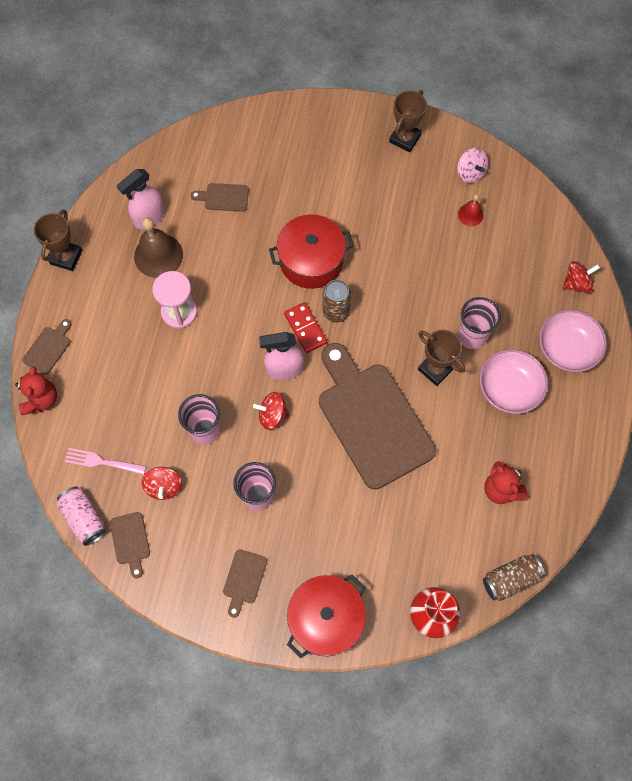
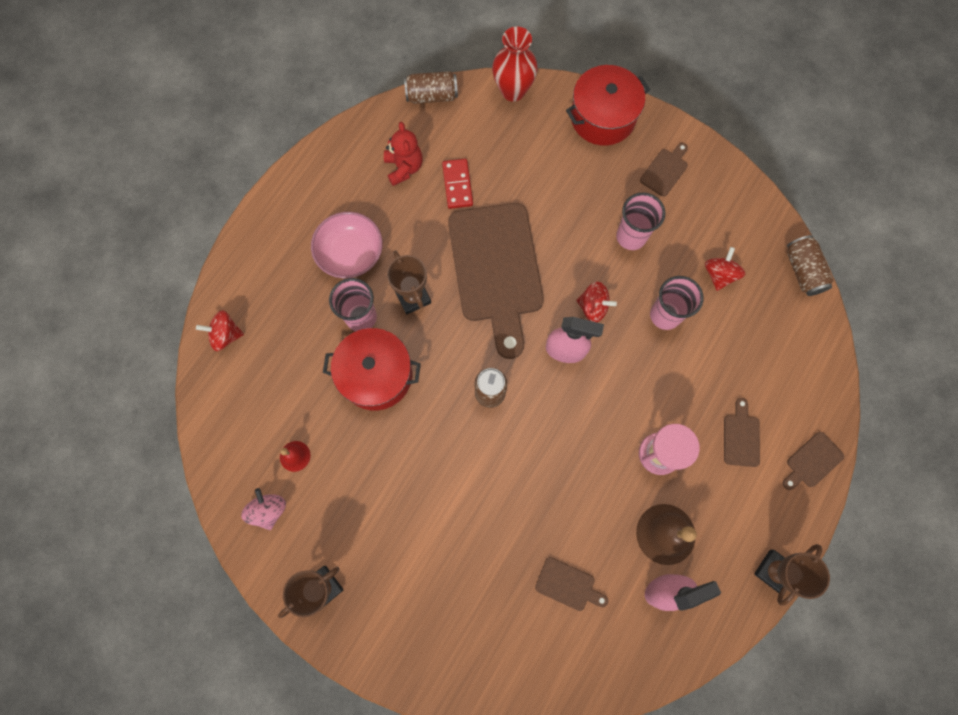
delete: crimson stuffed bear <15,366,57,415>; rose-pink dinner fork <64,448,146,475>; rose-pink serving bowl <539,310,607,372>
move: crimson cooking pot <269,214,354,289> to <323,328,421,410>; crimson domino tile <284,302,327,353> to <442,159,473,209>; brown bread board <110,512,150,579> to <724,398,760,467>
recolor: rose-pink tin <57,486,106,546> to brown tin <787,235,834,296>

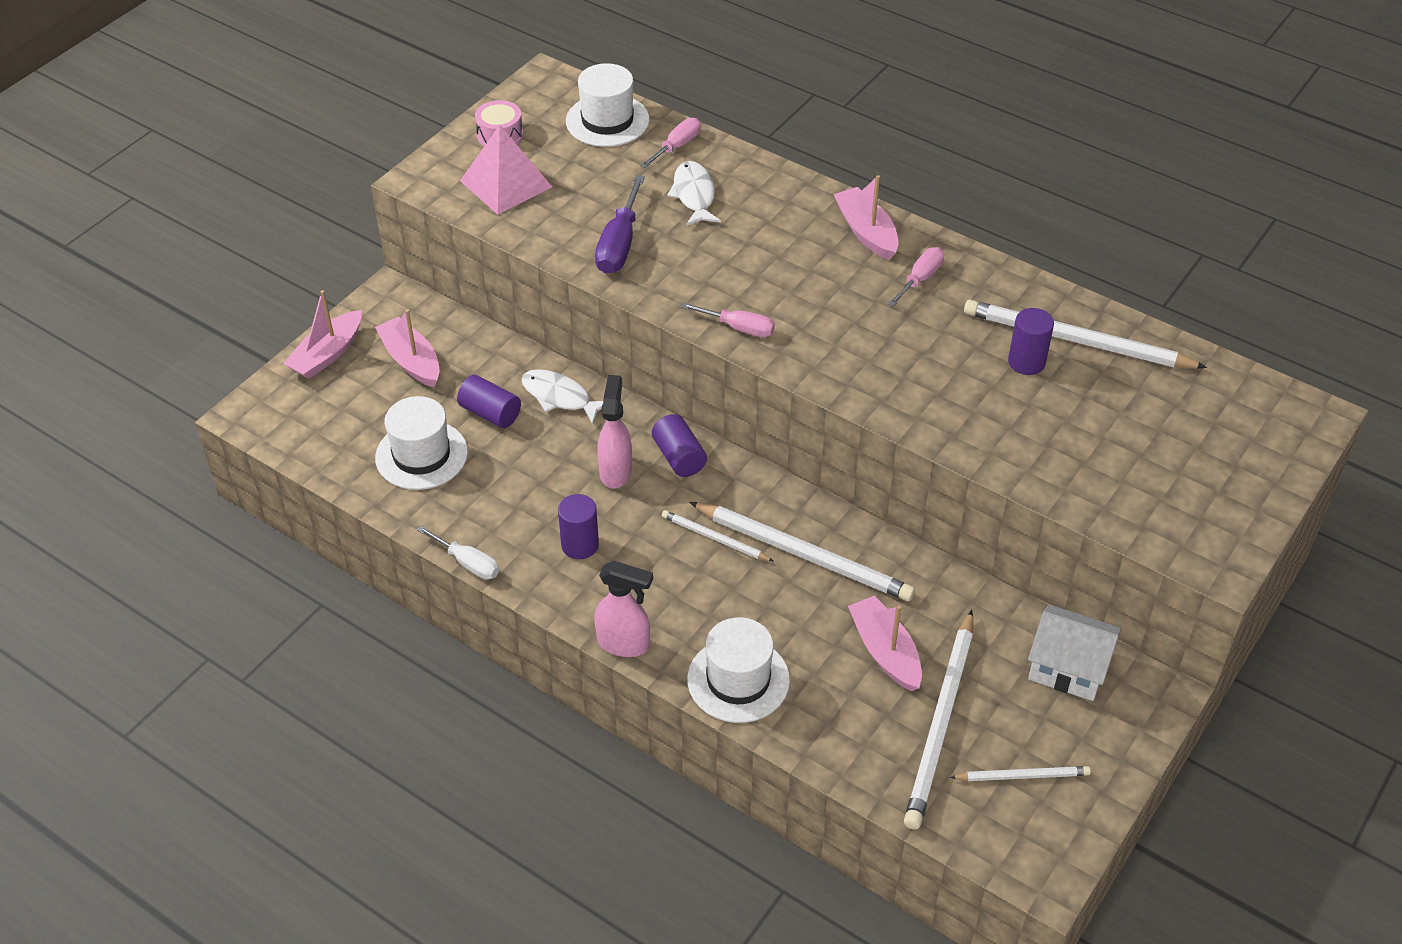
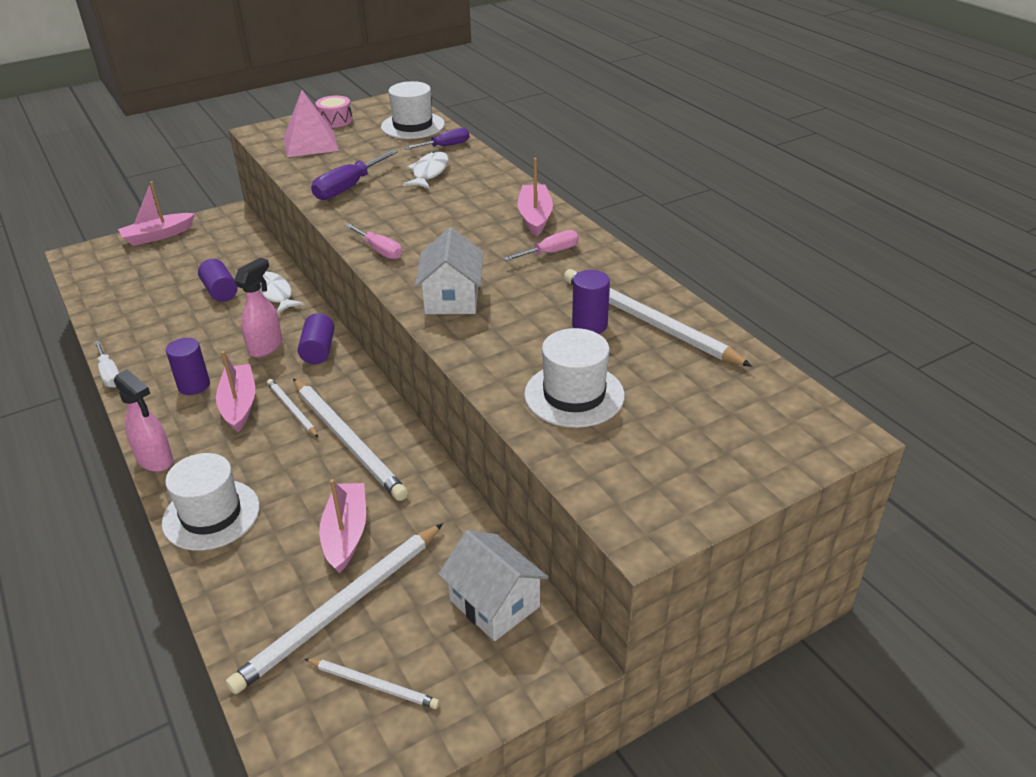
insert: pure white cottage <415,227,483,314>
move: rose-pink toy boat <375,309,440,387> to <216,351,255,432>; pure white tall hat <375,396,468,490> to <524,328,625,428>
recolor: rose-pink flat screwdriver <640,118,701,168> to royal purple flat screwdriver <404,128,469,150>

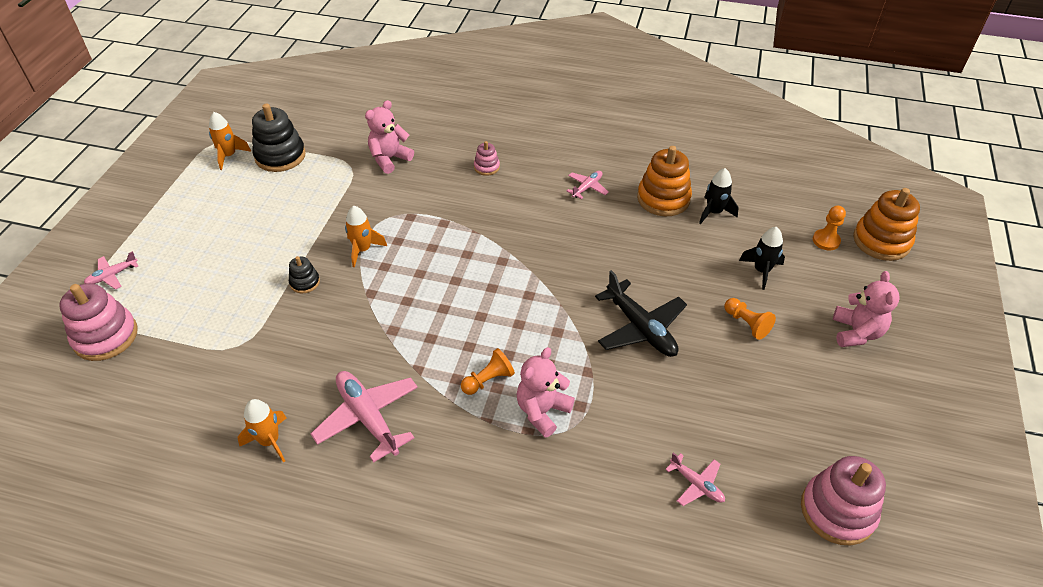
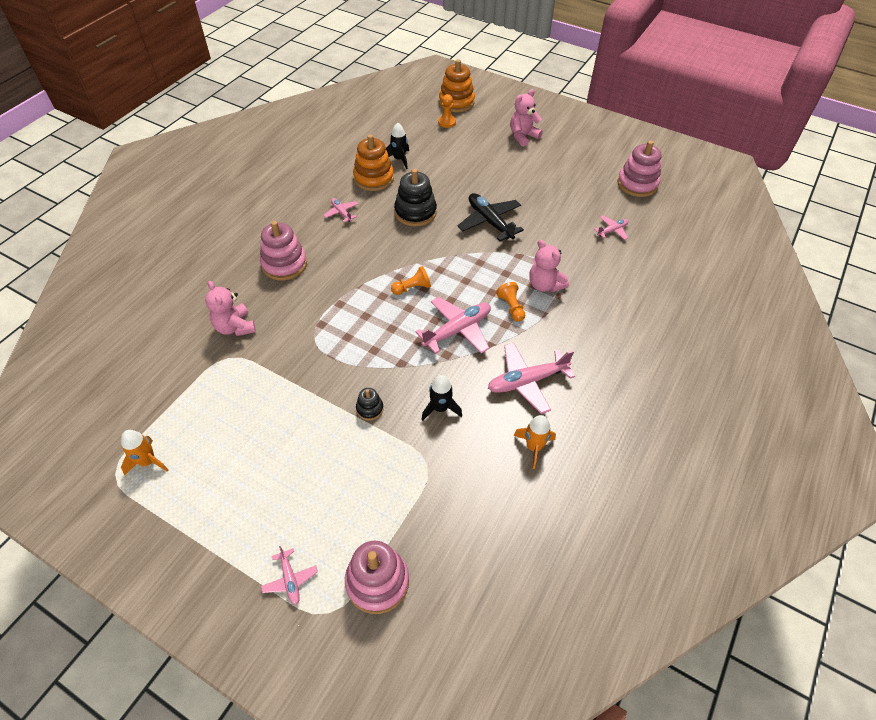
delete: orange spaceship <345,206,387,267>
insert: rose-pink toy plane <415,297,491,354>
move: orange pawn <724,298,776,340> to <391,266,431,295>; black stacking rings <252,103,306,172> to <394,169,437,226>; black spaceship <739,227,785,290> to <421,375,462,421>
rotate: black toy plane <595,270,687,357> = <457,193,524,241> 105 degrees counterclockwise; rose-pink stuffed bear <833,271,900,347> = <510,89,543,147> 60 degrees counterclockwise
resize: rose-pink stacking rings <474,141,500,176> = <260,221,307,280> x1.96

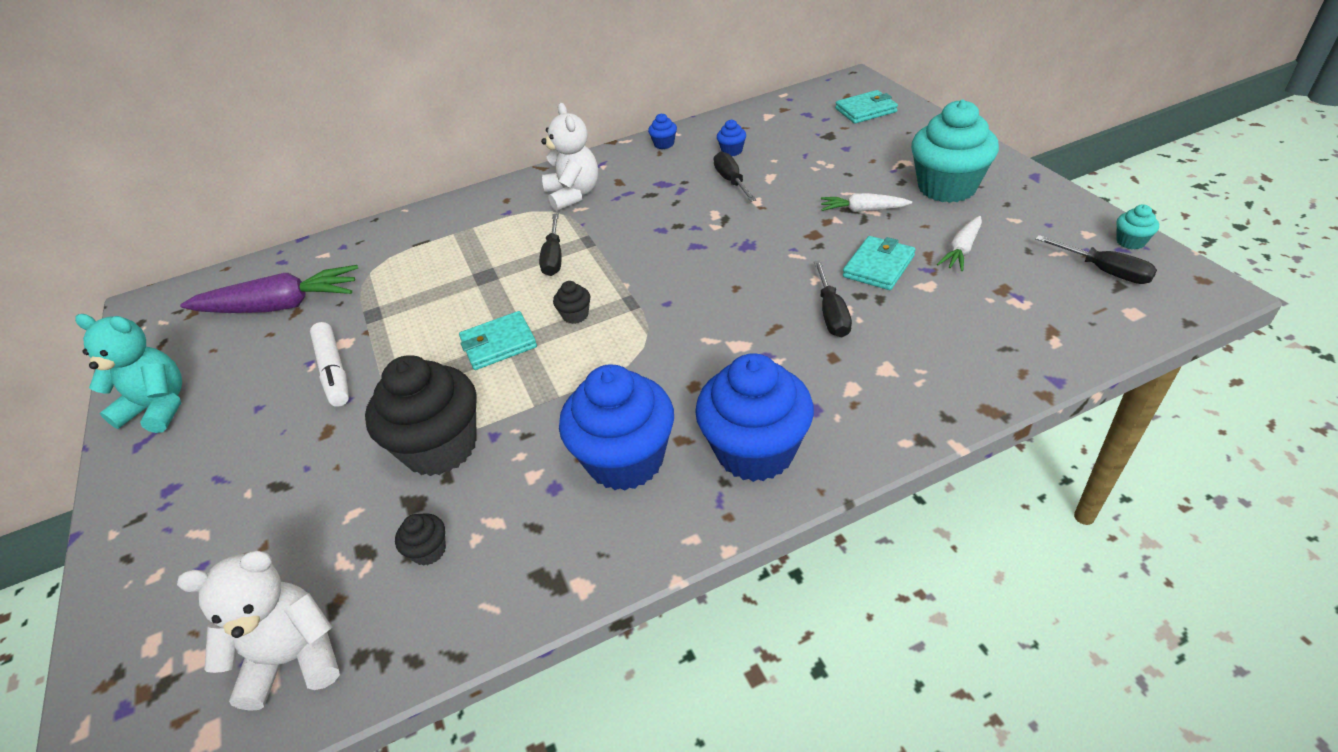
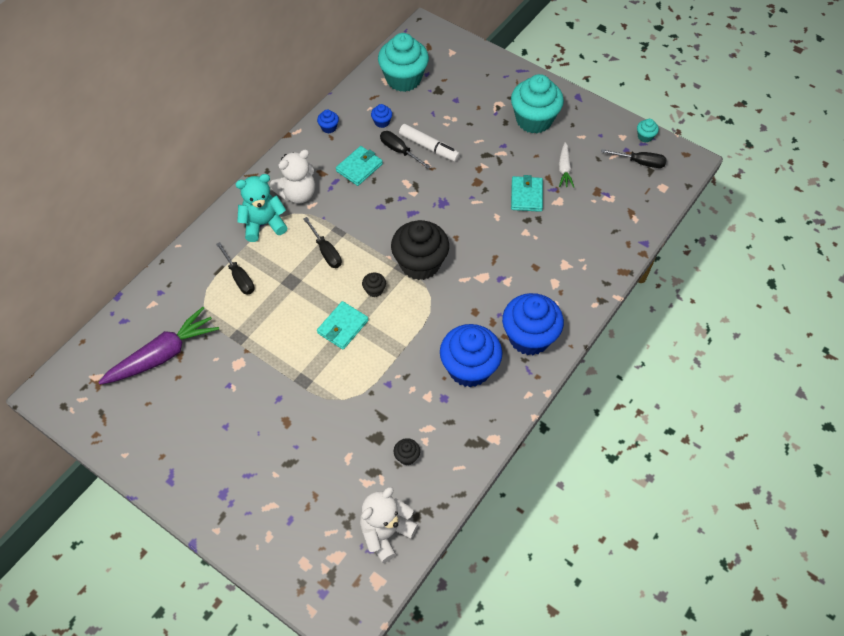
delete: pure white root vegetable <821,193,912,212>
insert: aqua fairy cake <378,33,429,92>
move: black flat screwdriver <814,260,852,337> to <216,242,254,295>; aqua stuffed bear <75,314,182,433> to <236,174,288,242>; aqua wallet <835,90,898,124> to <336,146,383,186>; black fairy cake <365,355,477,476> to <391,220,449,280>; pure white marker <310,322,349,407> to <399,124,460,162>
rotate: pure white stuffed bear <541,103,598,211> = <270,150,315,204> 105 degrees clockwise

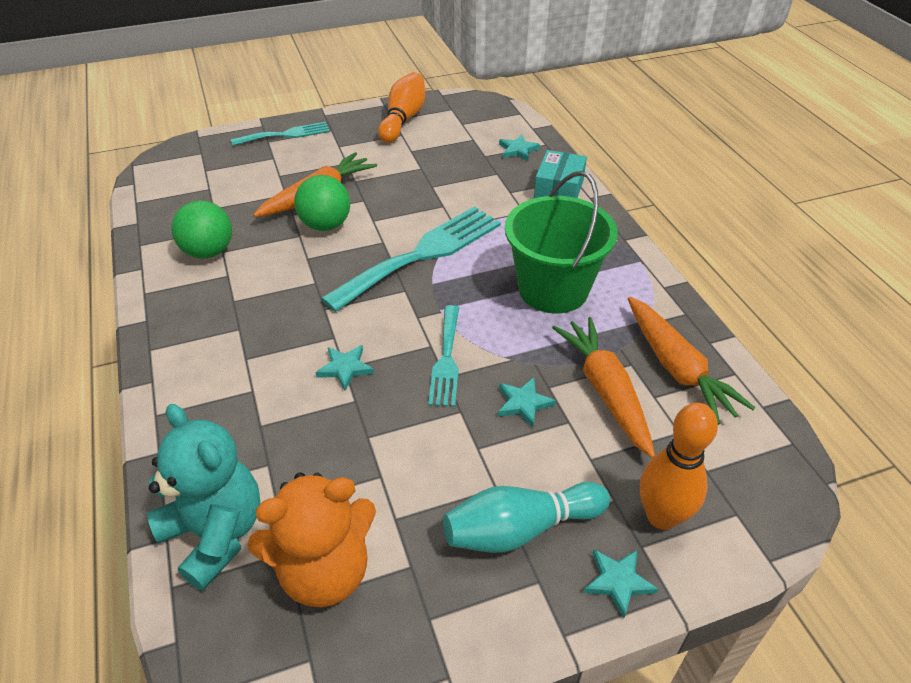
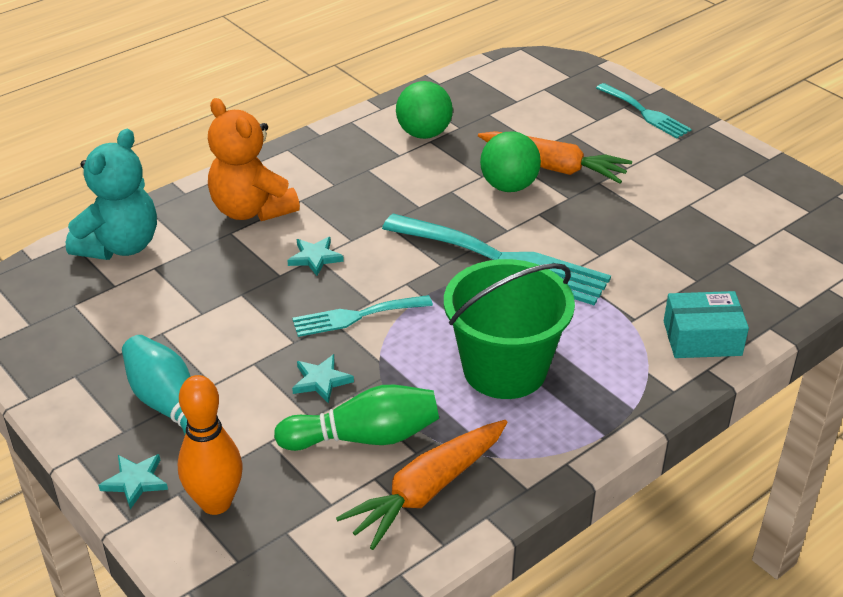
delete: orange skittle <378,72,425,143>; aqua five-pointed star <499,134,540,161>
move: orange stuffed bear <247,472,376,607> to <208,98,300,221>
replace: orange root vegetable <552,317,655,458> to green skittle <274,385,439,451>

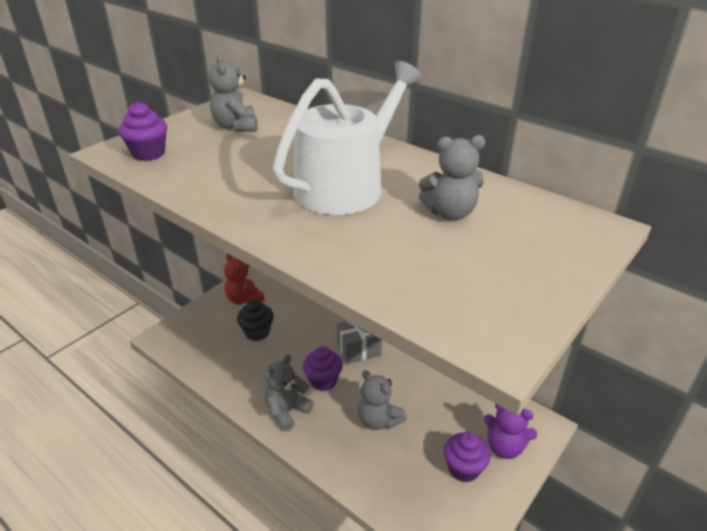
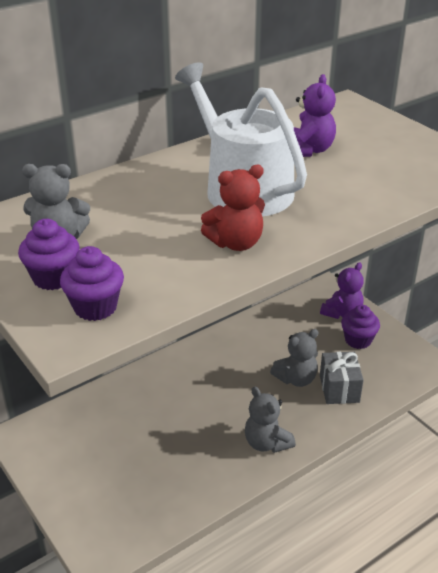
delete: black fairy cake <237,300,274,341>
move: royal purple fairy cake <303,346,343,391> to <18,219,80,290>; crimson stuffed bear <224,253,265,305> to <201,165,265,251>; ash-grey gift <337,320,382,364> to <320,352,363,404>
recolor: ash-grey stuffed bear <419,135,485,220> to royal purple stuffed bear <294,74,336,157>

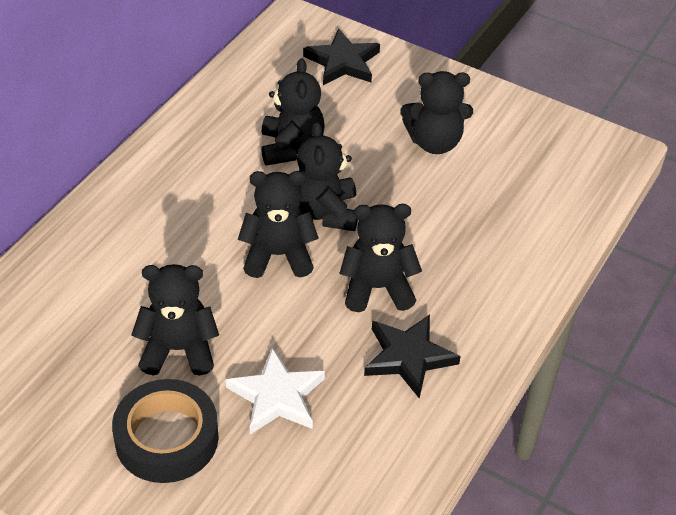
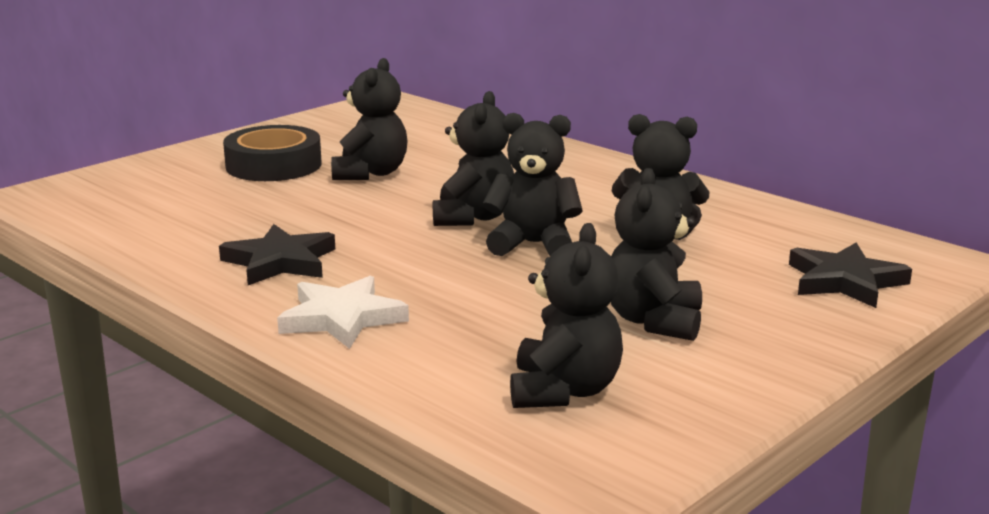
move: pure white five-pointed star <226,347,325,434> to <277,275,409,349>; black stuffed bear <339,204,422,312> to <510,223,623,408>

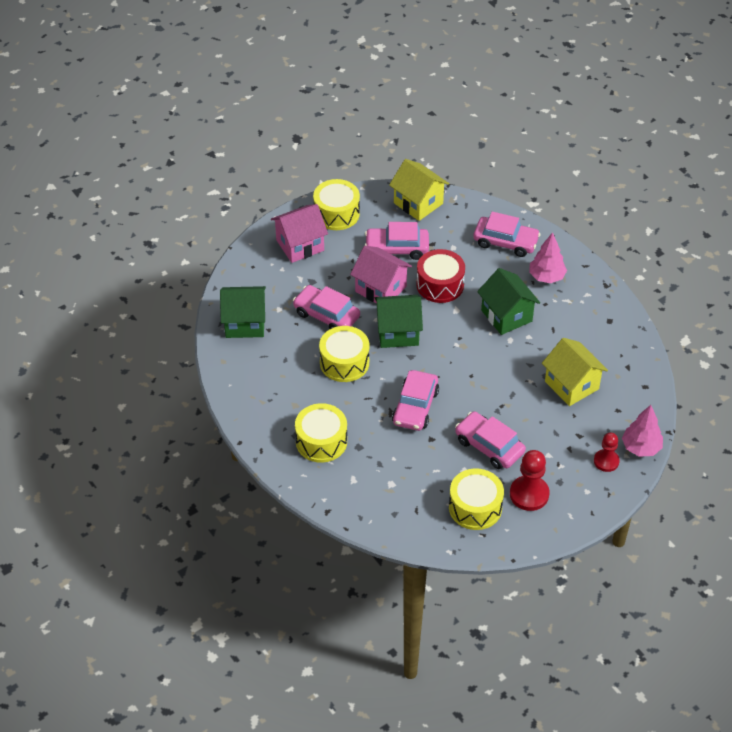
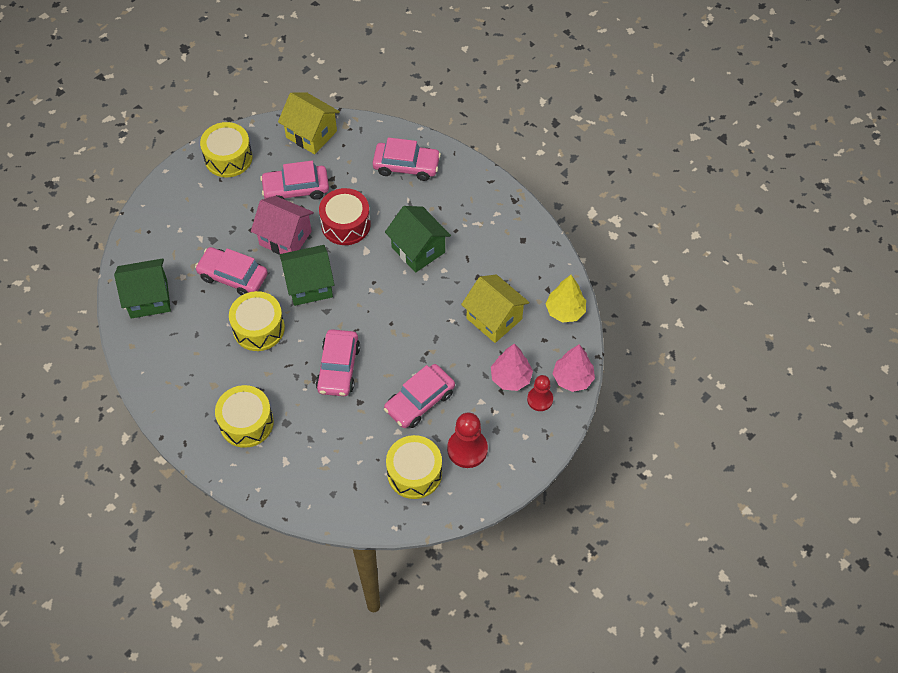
delete: rose-pink cottage <271,204,328,263>
insert: golden tree <545,275,586,323>
move: rose-pink tree <529,232,567,283> to <491,344,533,391>
rotate: rose-pink automobile <455,411,526,469> = <384,364,455,428> 75 degrees counterclockwise

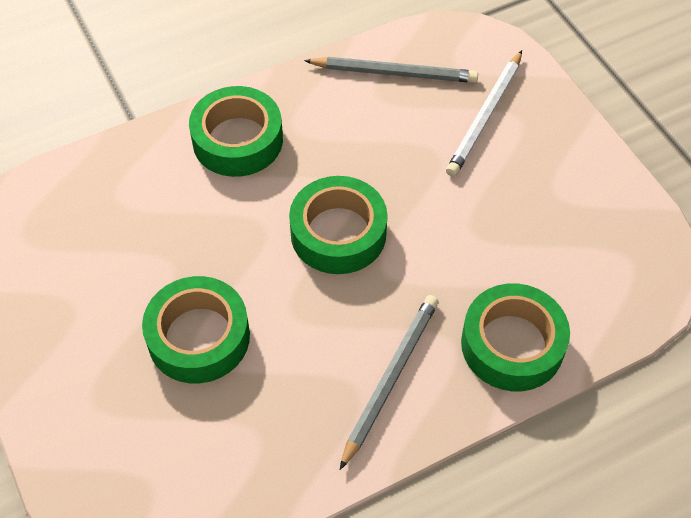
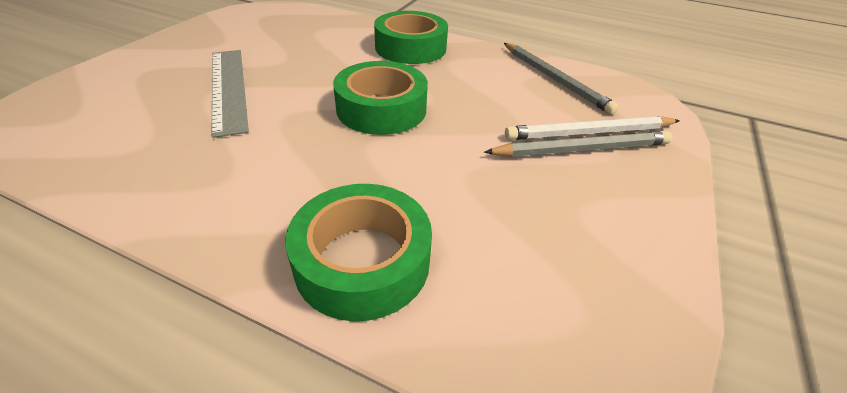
move: ash-grey lead pencil <340,295,439,470> to <484,131,672,157>
replace: green roll of tape <142,276,250,383> to ash-grey measuring stick <211,50,249,138>

